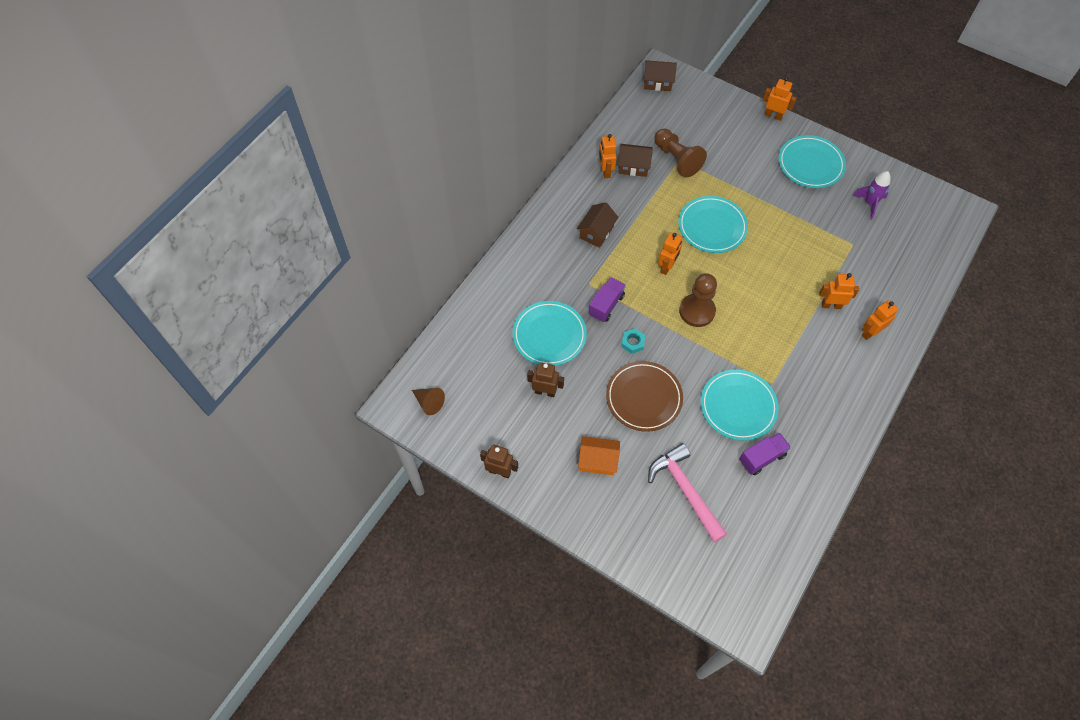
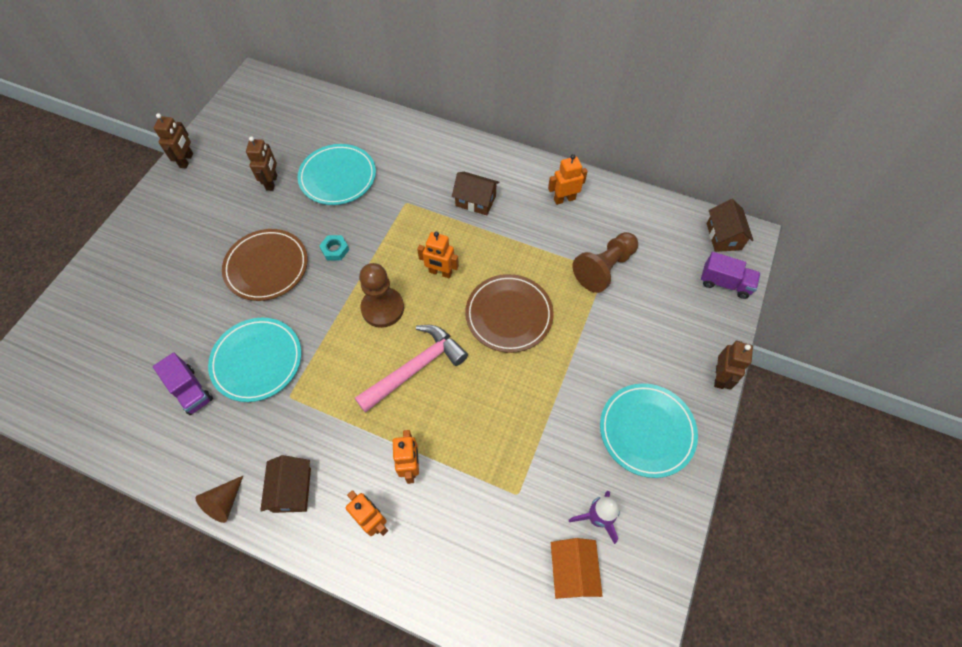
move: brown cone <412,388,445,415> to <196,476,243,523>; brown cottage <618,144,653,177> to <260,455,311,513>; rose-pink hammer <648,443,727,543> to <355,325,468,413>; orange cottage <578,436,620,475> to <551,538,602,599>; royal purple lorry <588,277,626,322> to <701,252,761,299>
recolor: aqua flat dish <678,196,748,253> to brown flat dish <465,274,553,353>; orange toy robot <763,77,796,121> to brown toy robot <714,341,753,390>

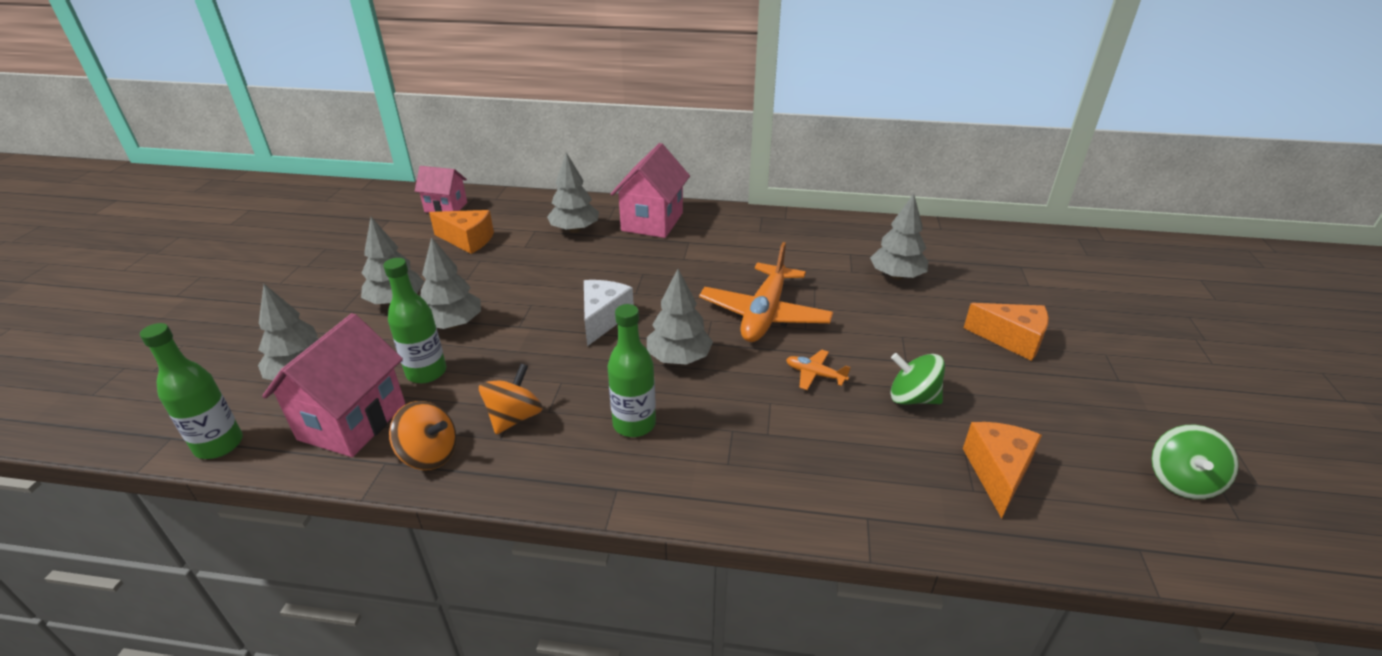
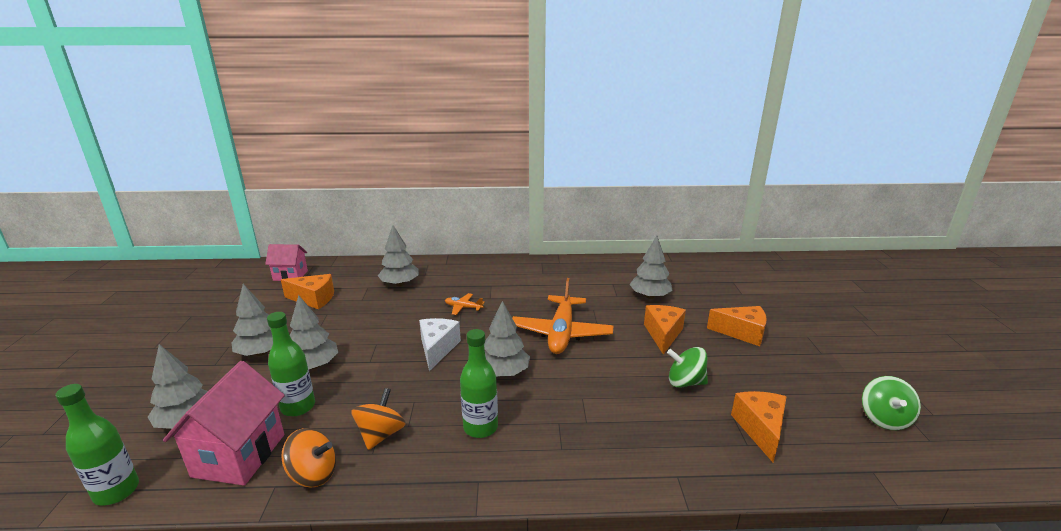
delete: rose-pink cottage <611,143,690,238>
insert: orange cheese <644,305,686,354>
move: orange toy plane <786,350,851,390> to <445,293,485,315>

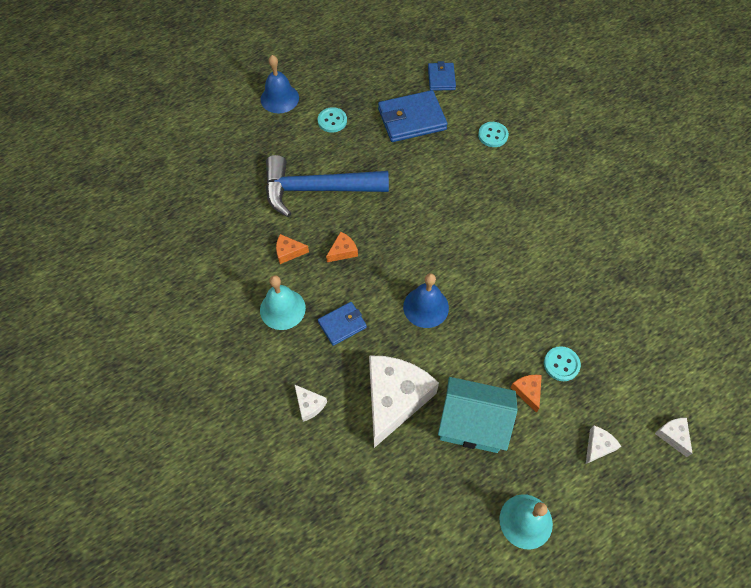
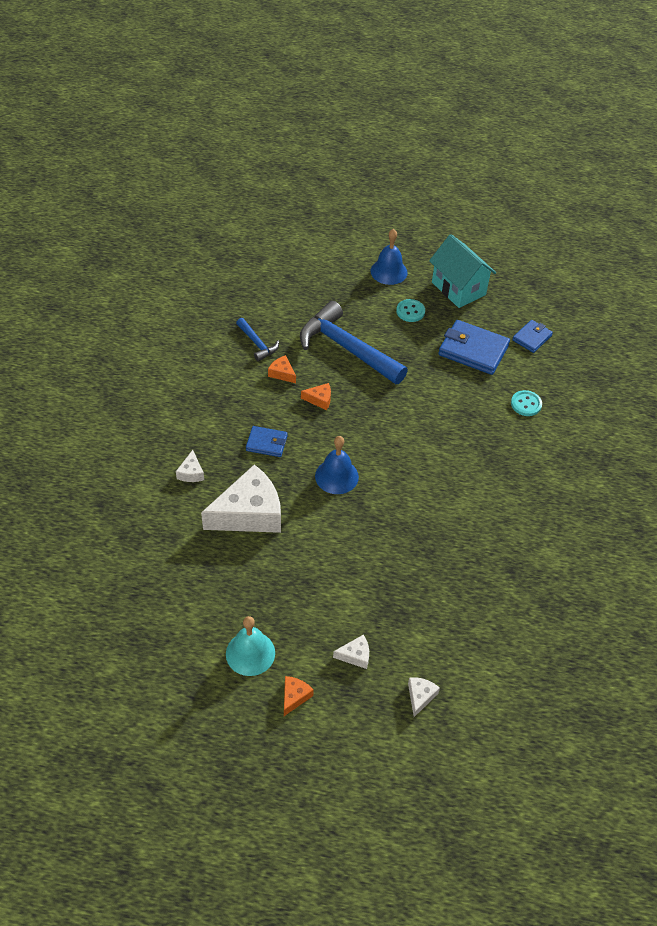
delete: aqua bell <260,275,306,330>; aqua shirt button <544,346,581,381>
insert: cobalt hammer <236,318,279,362>
move: orange cheese <511,375,542,413> to <284,676,314,716>; aqua cottage <438,377,518,453> to <429,234,496,308>

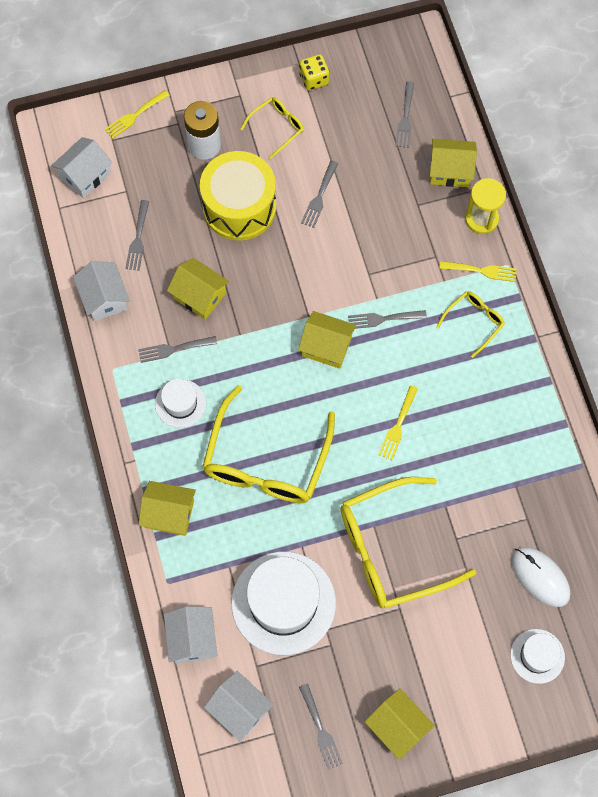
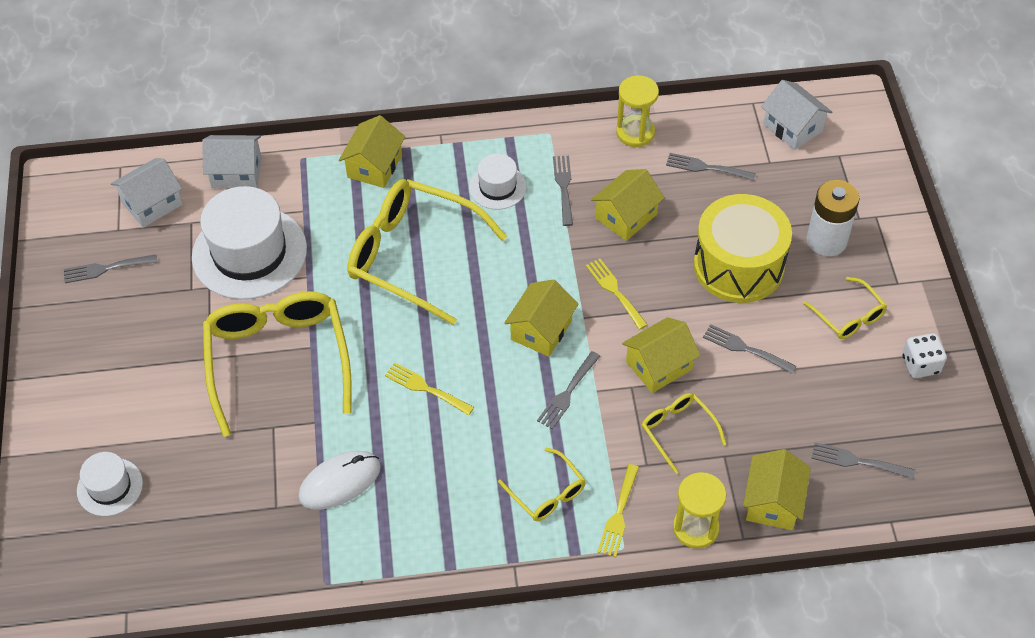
insert: golden eyeglasses <642,393,726,474>
move: pure white PC mouse <511,547,570,607> to <298,451,381,510>; golden dinner fork <104,90,170,139> to <586,258,648,330>; golden cottage <365,688,435,760> to <622,317,701,393>
replace: pure white cottage <73,261,130,321> to golden sandglass <616,75,659,147>
recolor: golden game die <299,54,329,90> to pure white game die <902,333,947,378>
rotate: ash-grey dinner fork <348,310,427,329> = <537,351,600,429> 150 degrees counterclockwise

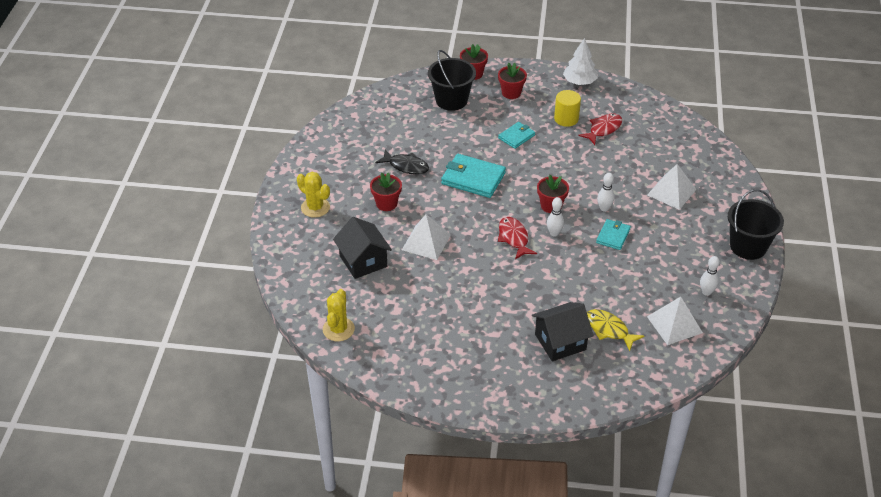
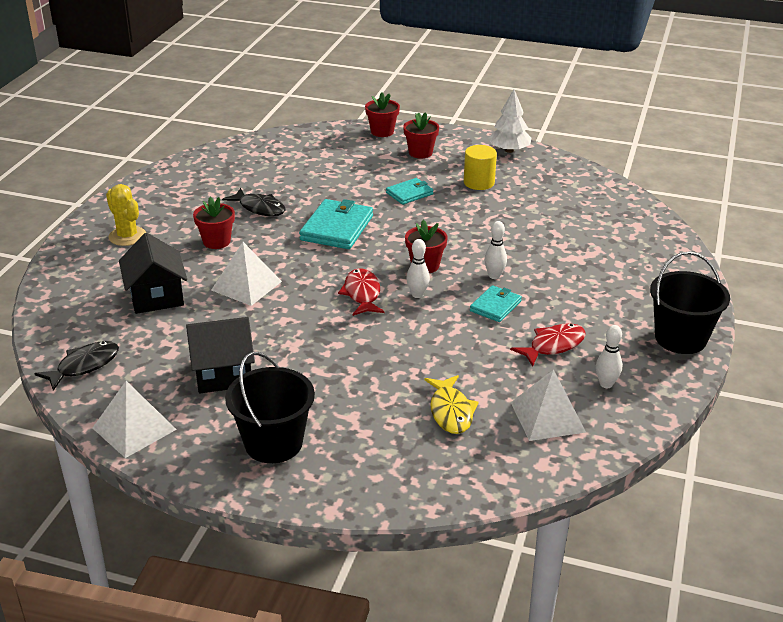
move: pure white solid pyramid <647,164,697,210> to <93,381,177,458>; black cottage <532,302,593,361> to <186,317,255,394>; black sand bucket <428,50,476,111> to <225,352,315,463>; crimson toy fish <578,113,623,145> to <510,323,586,367>
replace: golden cactus <323,289,355,341> to black toy fish <34,341,119,391>
rotate: aqua wallet <441,154,506,198> = <299,199,373,249> 75 degrees clockwise; golden toy fish <587,309,644,351> = <424,375,479,434> 150 degrees counterclockwise

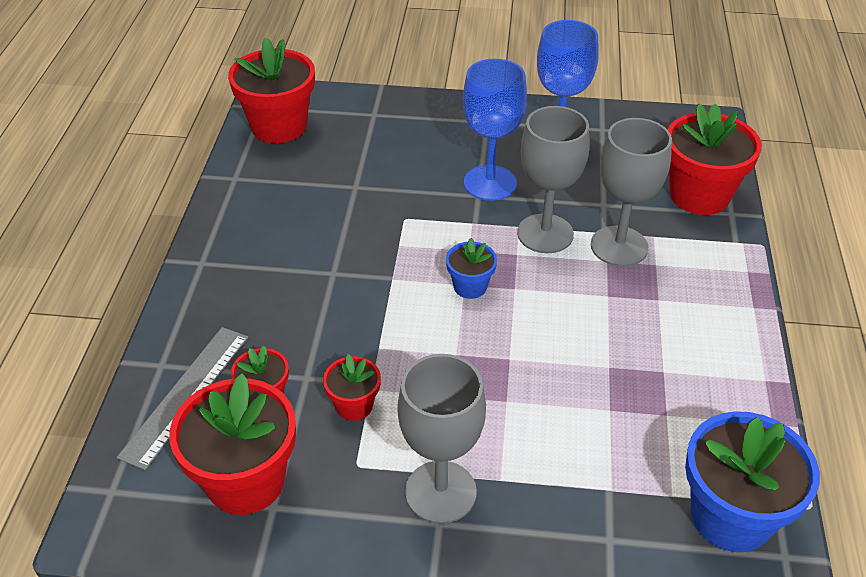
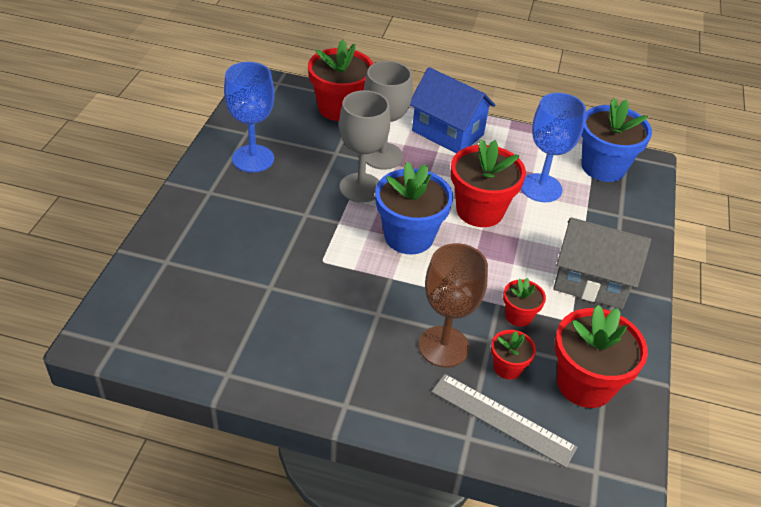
insert: cobalt cottage <410,67,495,153>; brown goblet <419,243,488,367>
move: crimson potted plant <228,38,315,143> to <451,140,526,227>; cobalt goblet <463,59,527,201> to <521,93,586,202>
replace: ash-grey goblet <397,354,486,524> to ash-grey cottage <553,217,651,309>
resize: cobalt potted plant <446,238,497,299> = <375,162,453,254> x1.96

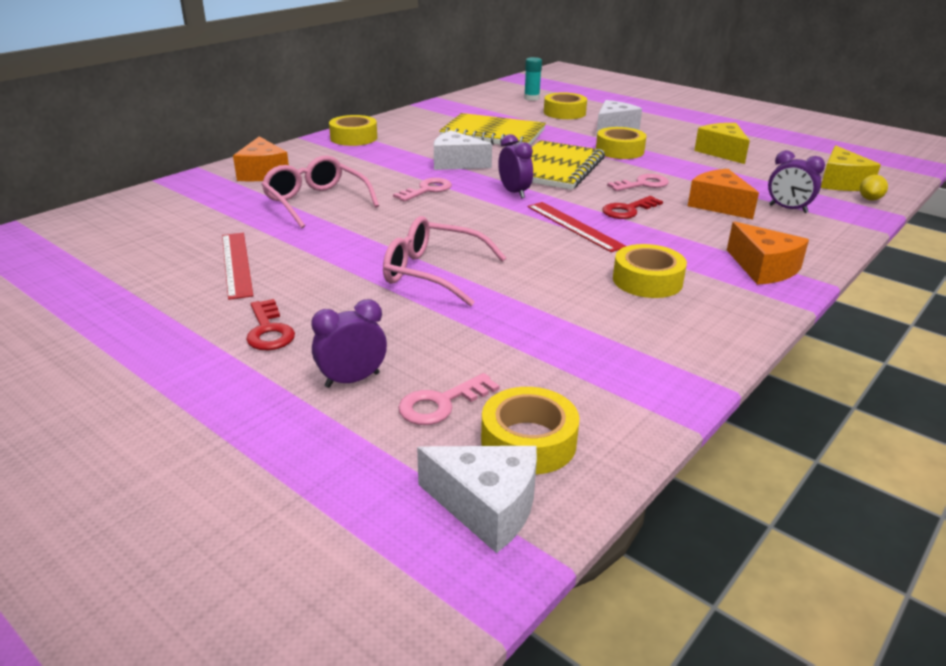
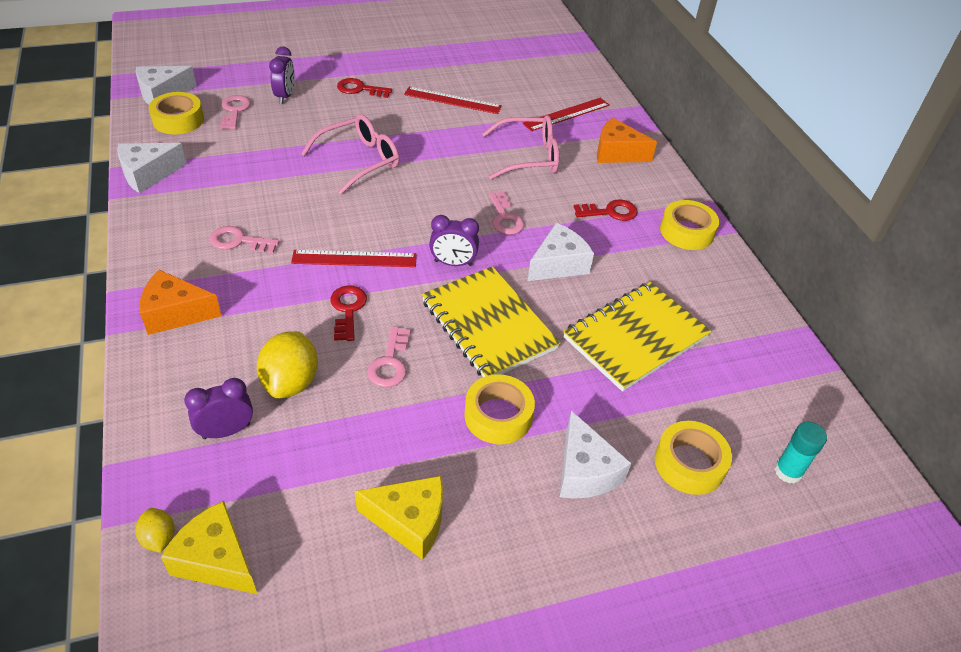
insert: pure white cheese <117,143,187,193>; crimson measuring stick <522,98,610,131>; crimson door key <574,199,638,221>
replace: golden roll of tape <613,244,687,298> to rose-pink door key <209,226,280,254>; orange cheese <688,169,759,219> to golden toy lemon <257,331,318,398>

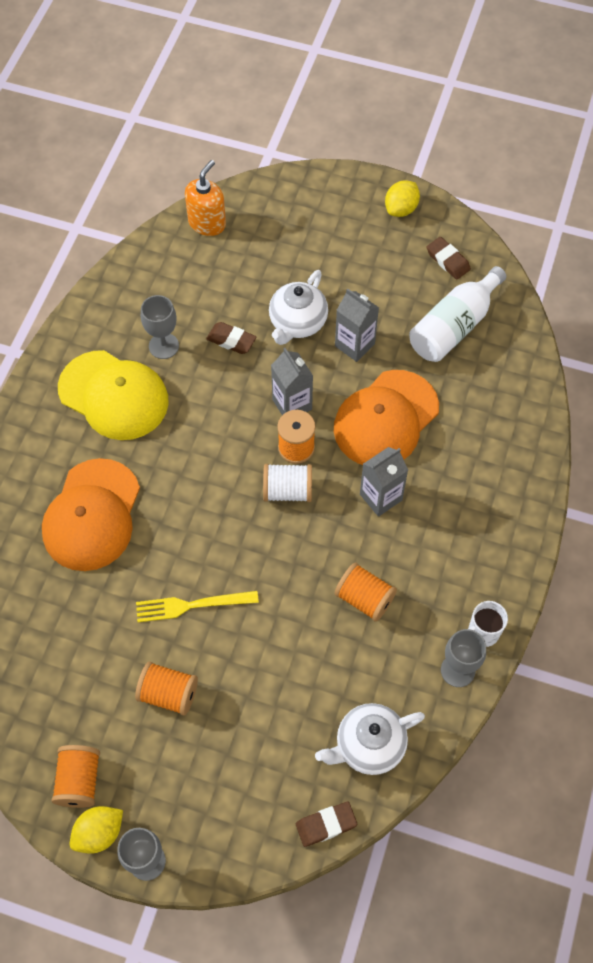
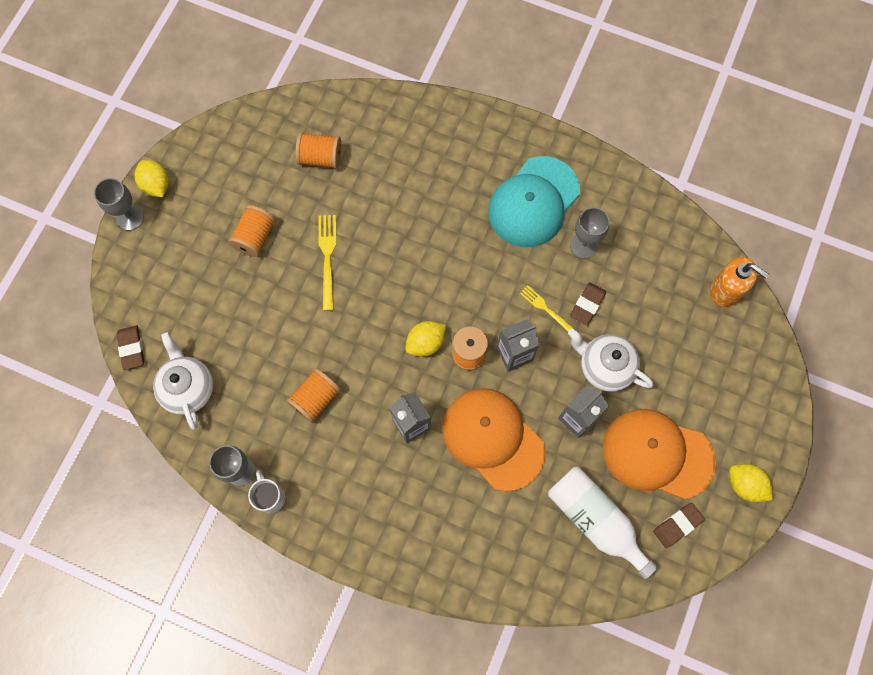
insert: golden dinner fork <520,285,575,332>
move: orange bobbin <51,745,100,808> to <295,132,342,169>; orange peaked cap <42,458,140,571> to <603,409,716,499>
replace: pure white bobbin <263,464,312,502> to golden toy lemon <405,321,446,357>
recolor: golden peaked cap <58,350,169,440> to aqua peaked cap <488,156,580,247>

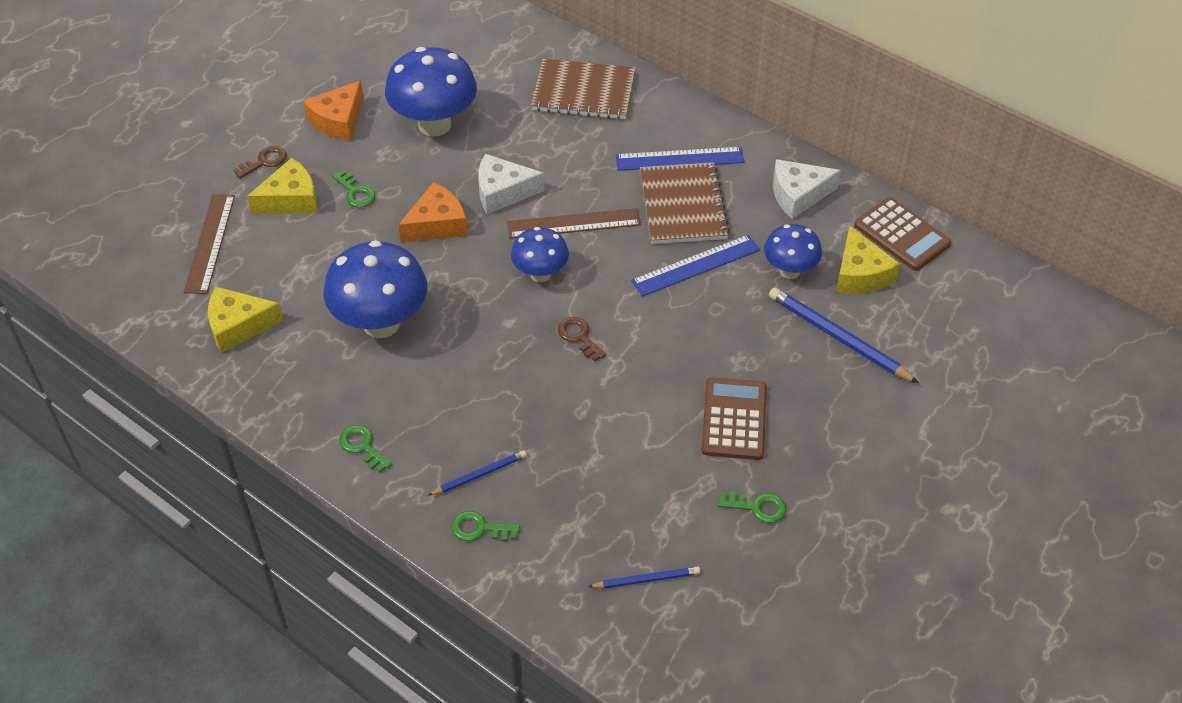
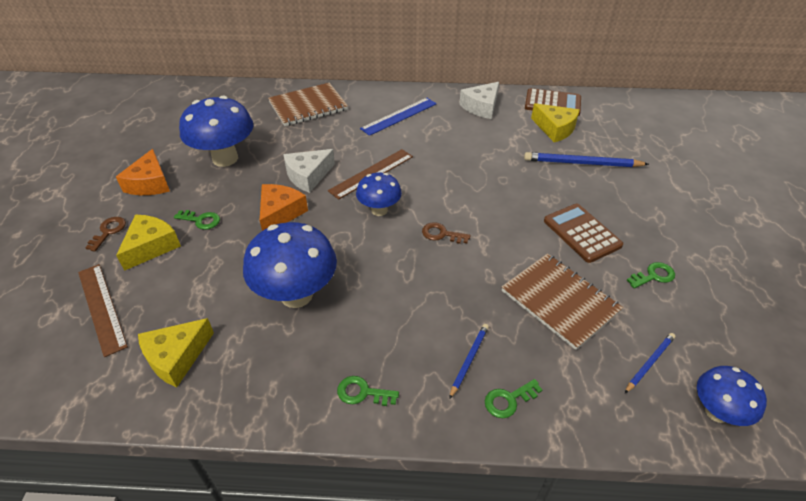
delete: cobalt measuring stick <631,235,760,297>
move: brown notepad <640,162,730,244> to <502,253,623,350>; cobalt fungus <764,224,822,279> to <697,366,767,426>

